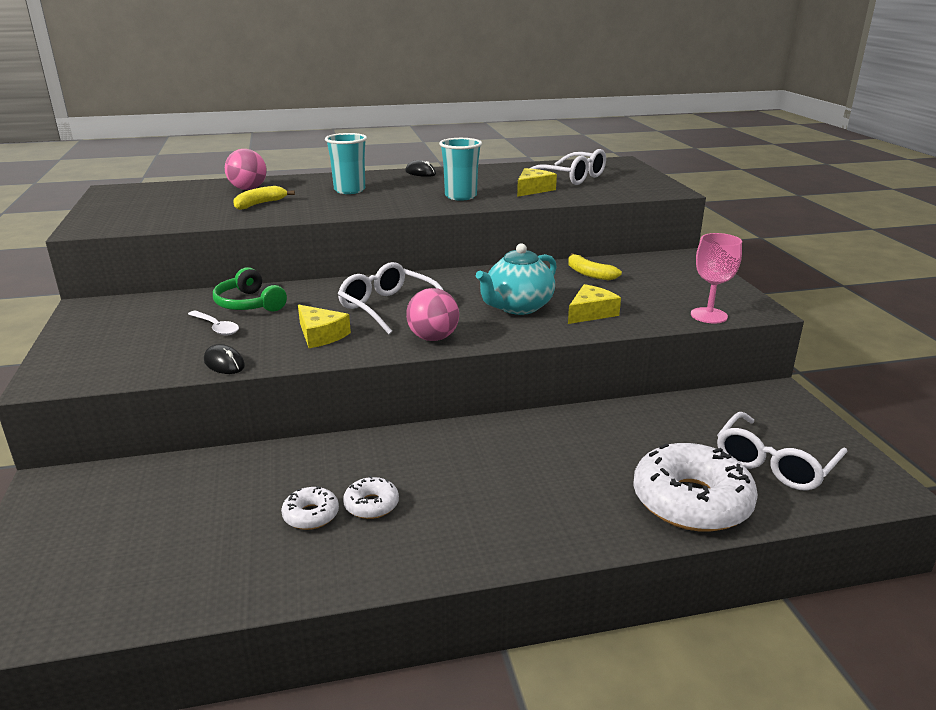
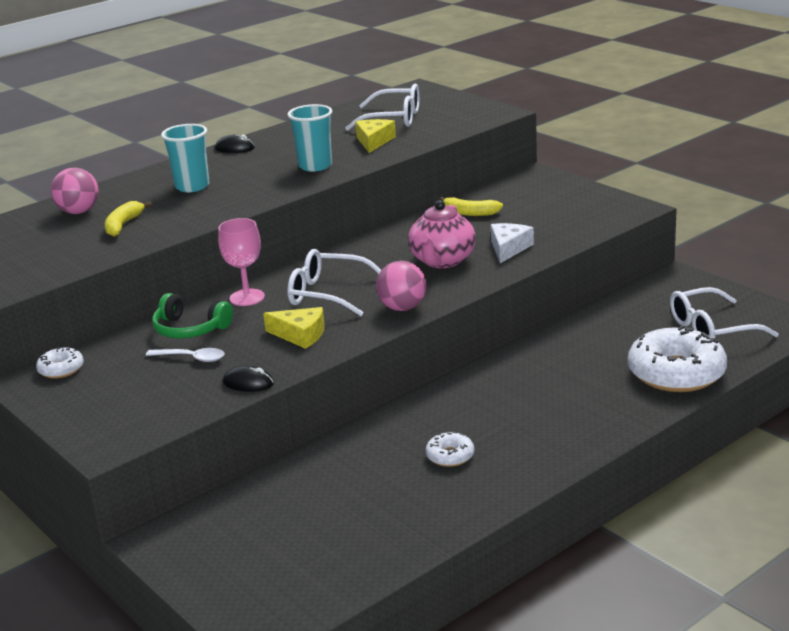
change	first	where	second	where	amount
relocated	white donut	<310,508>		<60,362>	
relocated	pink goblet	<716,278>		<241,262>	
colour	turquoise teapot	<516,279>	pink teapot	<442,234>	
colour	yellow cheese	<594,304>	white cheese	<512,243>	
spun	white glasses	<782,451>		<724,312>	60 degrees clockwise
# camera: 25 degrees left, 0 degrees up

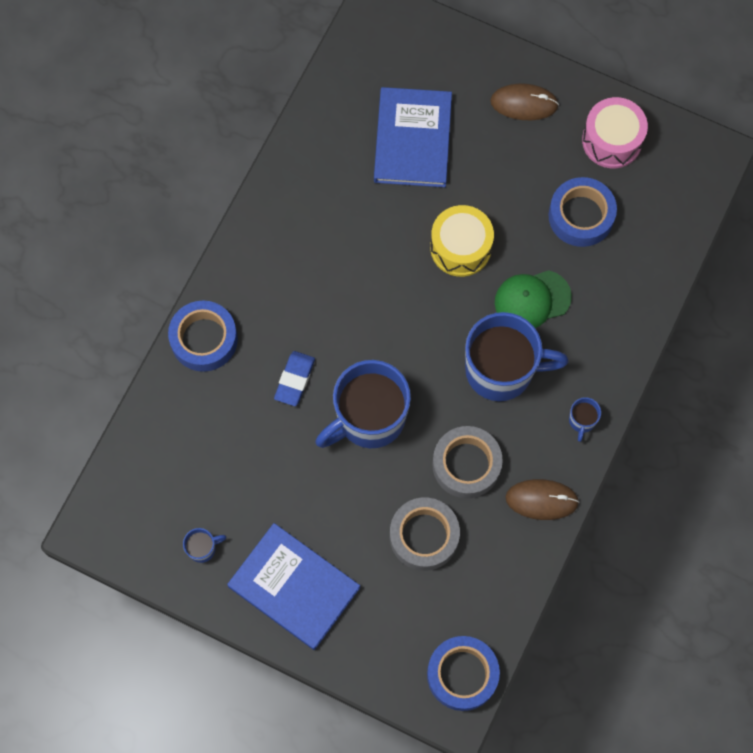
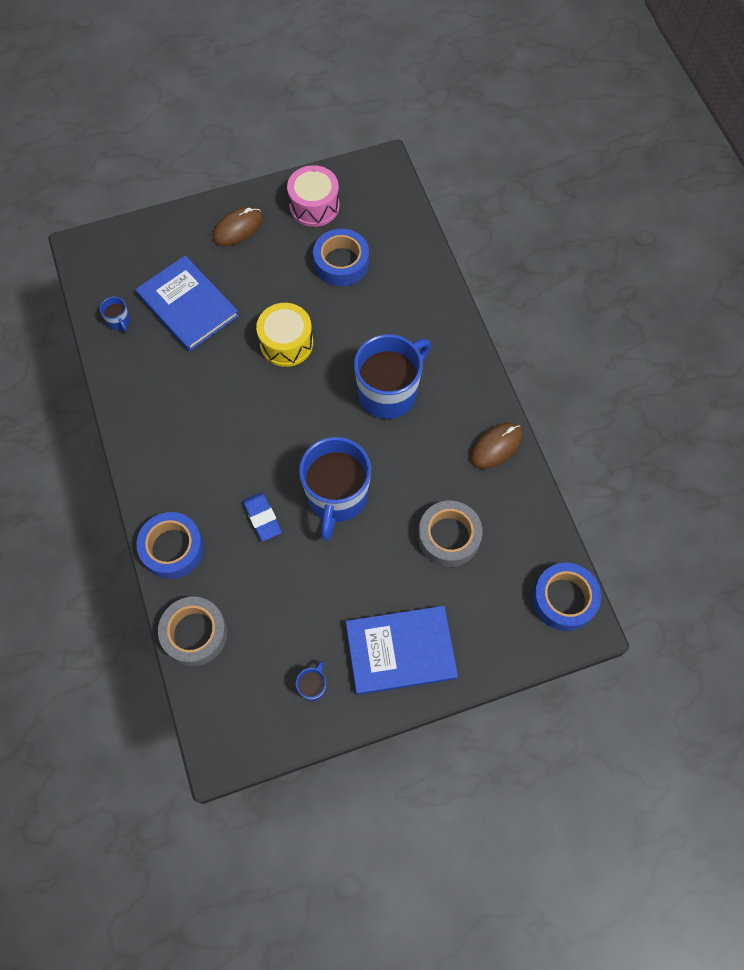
change	first	where	second	where	amount
relocated	blue mug	<585,419>		<115,314>	
relocated	grey tape	<467,462>		<192,631>	
missing	green cap	<533,299>			
# camera: 45 degrees left, 5 degrees down

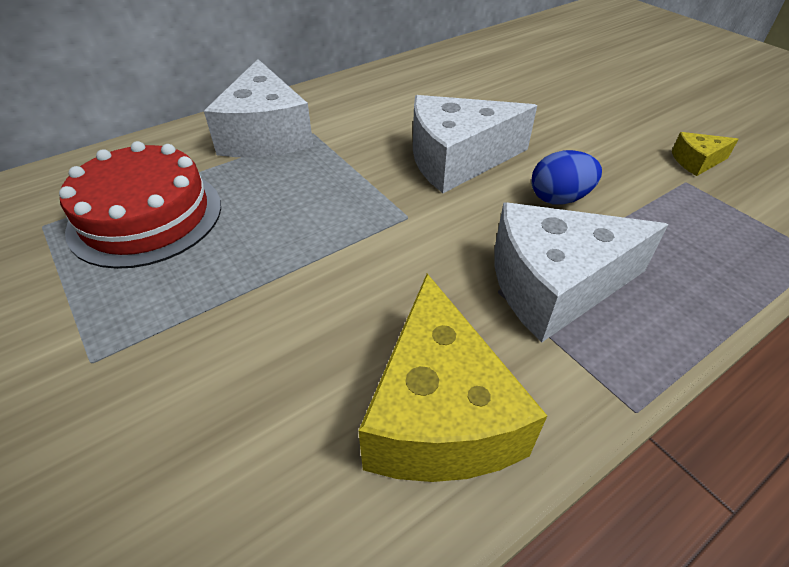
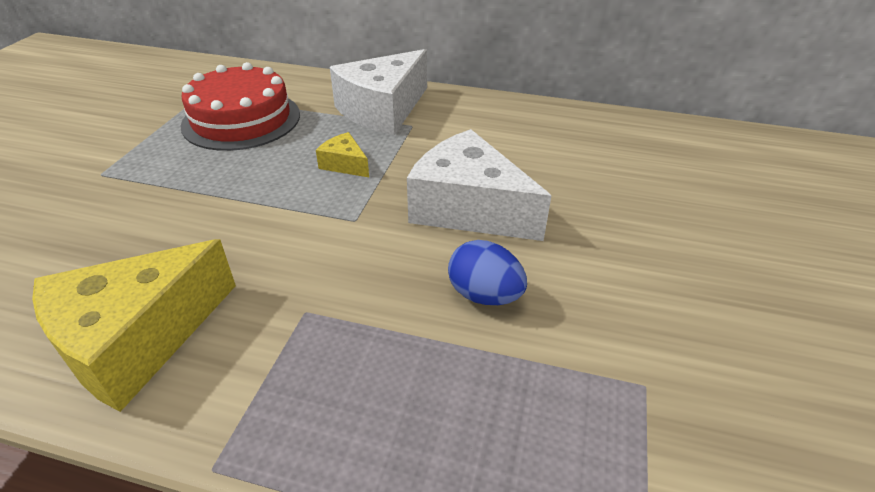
change	first	where	second	where	amount
relocated	yellow cheese	<705,154>		<342,154>	
missing	white cheese	<581,272>			
# camera: 50 degrees right, 5 degrees down

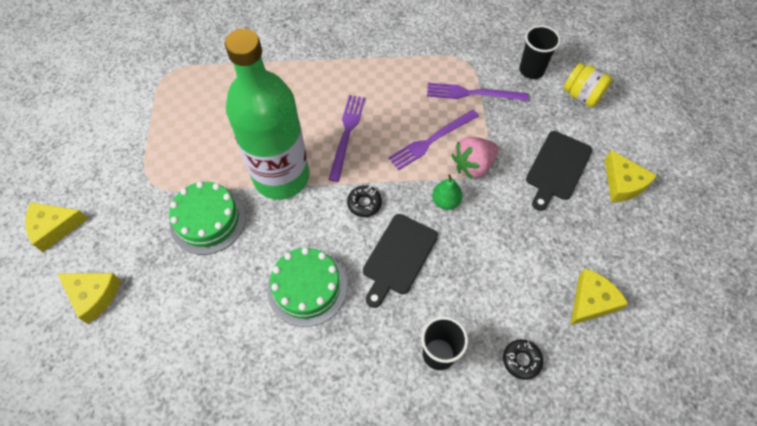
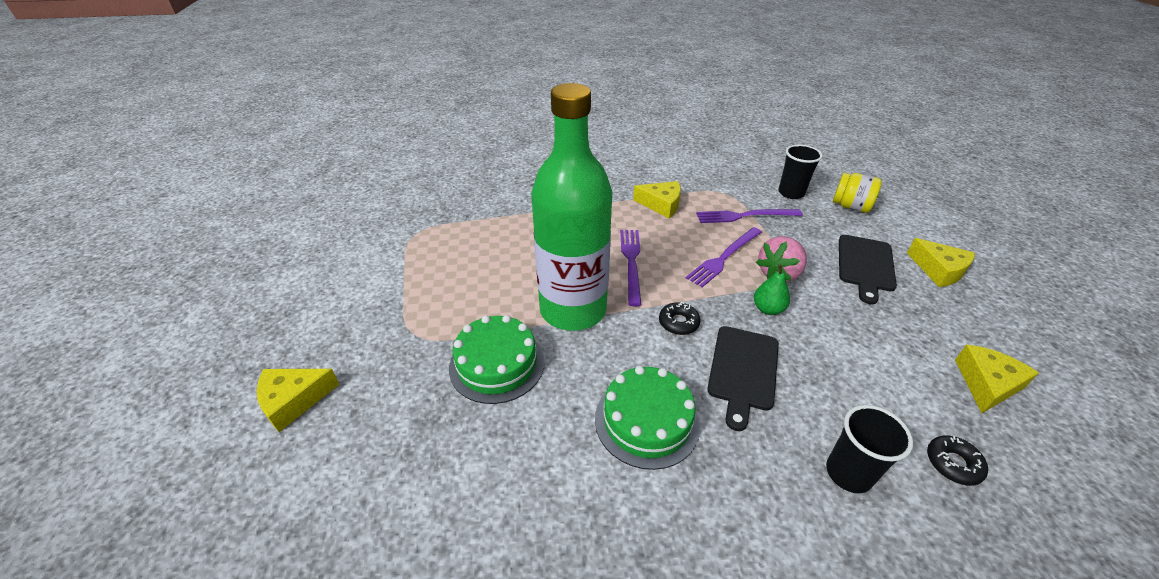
change	first	where	second	where	amount
relocated	yellow cheese	<89,298>		<657,199>	
# camera: 10 degrees left, 20 degrees down

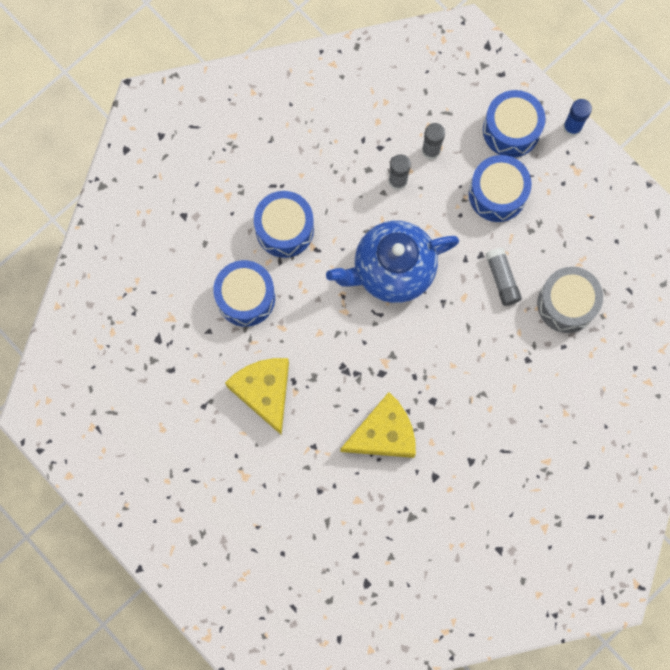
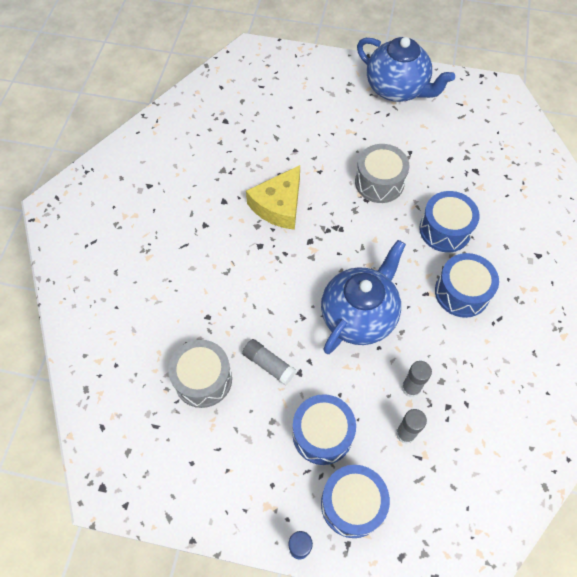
change	first	where	second	where	amount
exchanged	yellow cheese	<257,396>	grey drum	<382,173>	
appeared			blue teapot	<406,69>	
# camera: 145 degrees right, 15 degrees down

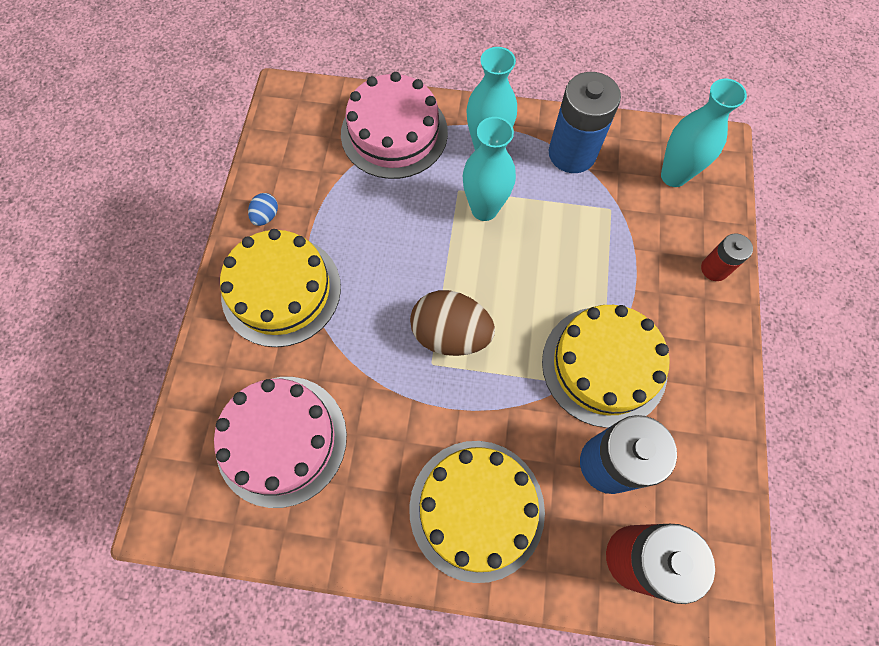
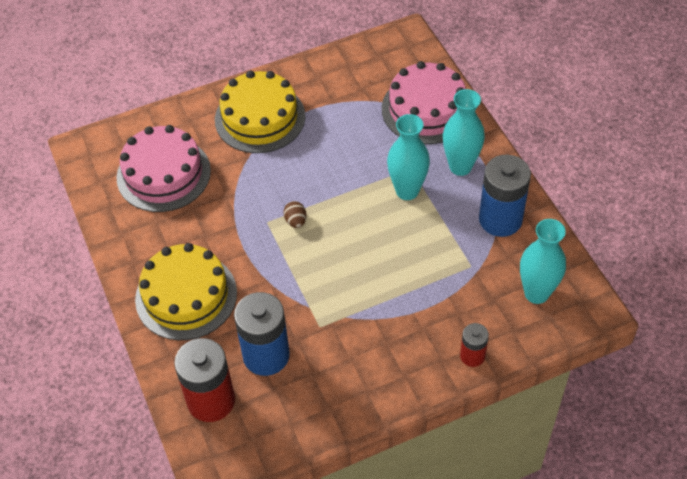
change	first	where	second	where	amount
size	brown egg	<452,323>		<295,214>	x0.46
missing	blue egg	<263,209>			
missing	yellow cake	<606,366>			
# camera: 60 degrees right, 15 degrees down

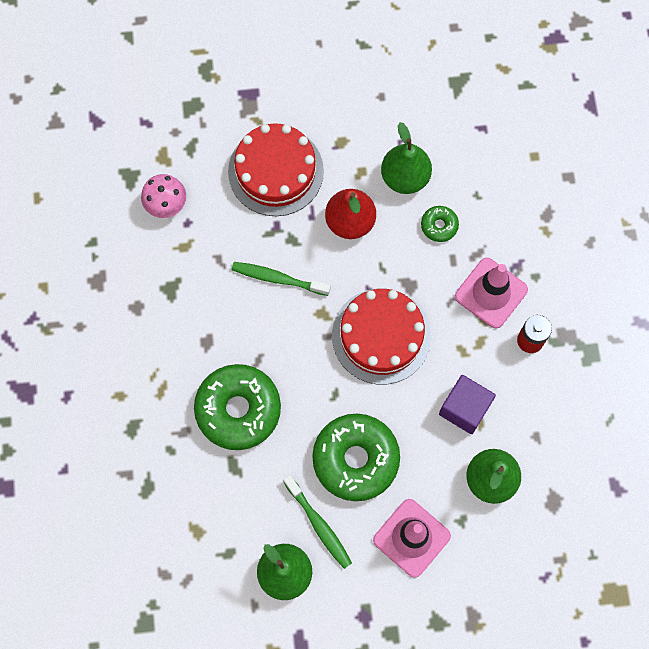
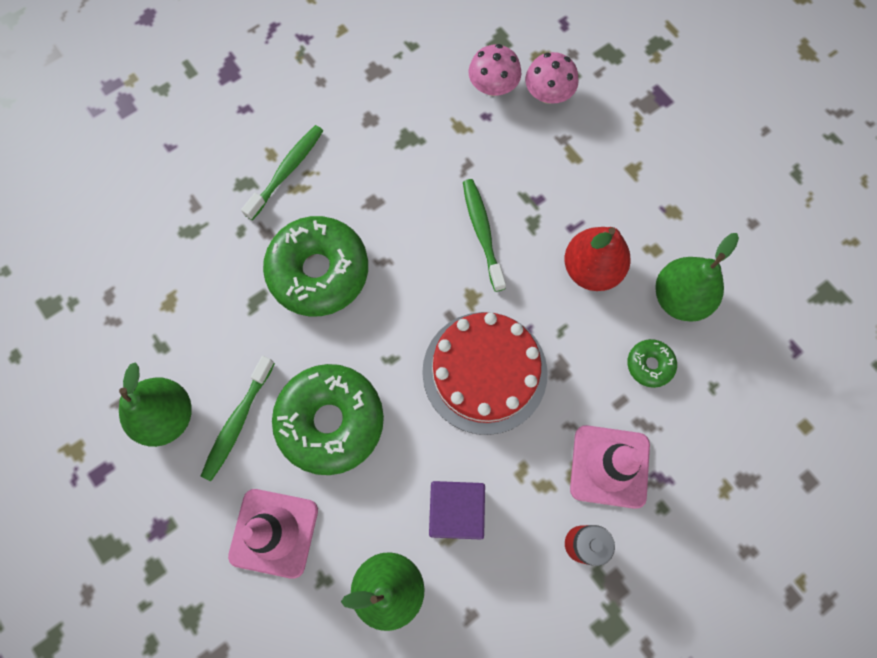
change	first	where	second	where	amount
appeared			green toothbrush	<282,172>	
appeared			pink mushroom	<552,78>	
missing	red cake	<276,169>			
# camera: 60 degrees right, 0 degrees up

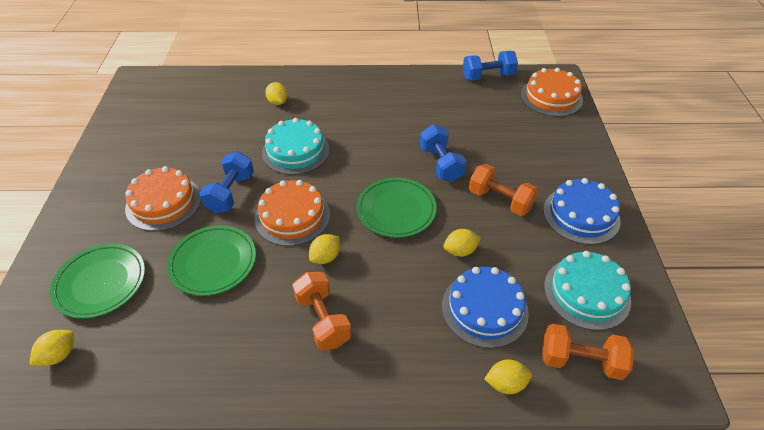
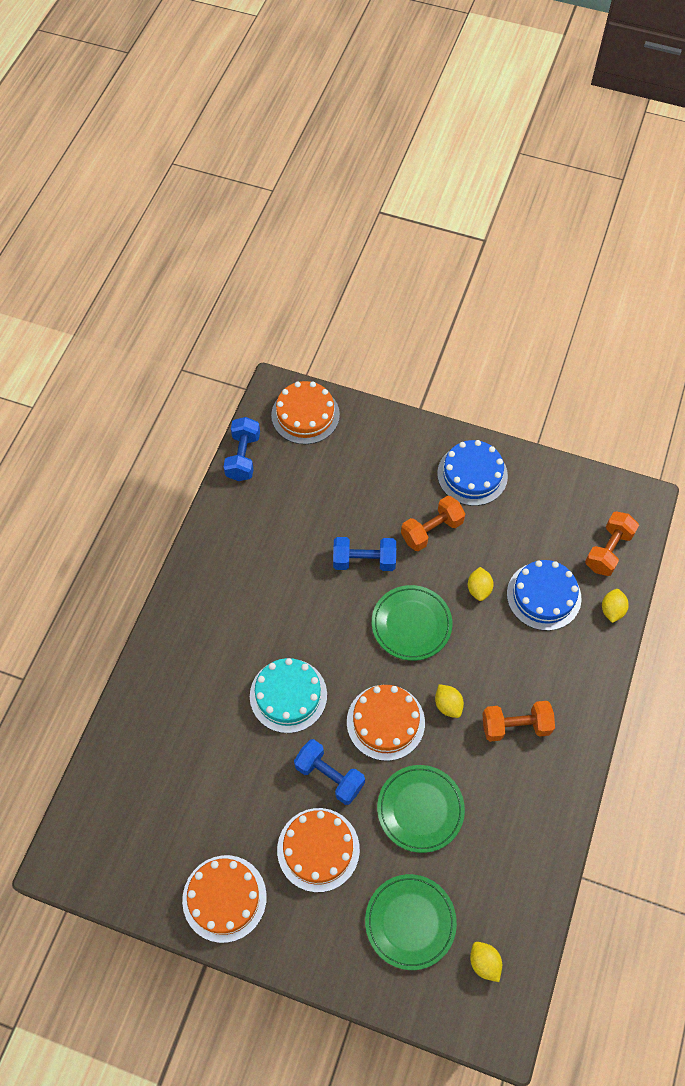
change	first	where	second	where	amount
appeared			orange cake	<224,899>	
missing	yellow lemon	<276,93>			
missing	turquoise cake	<587,290>			
# camera: 70 degrees left, 15 degrees up

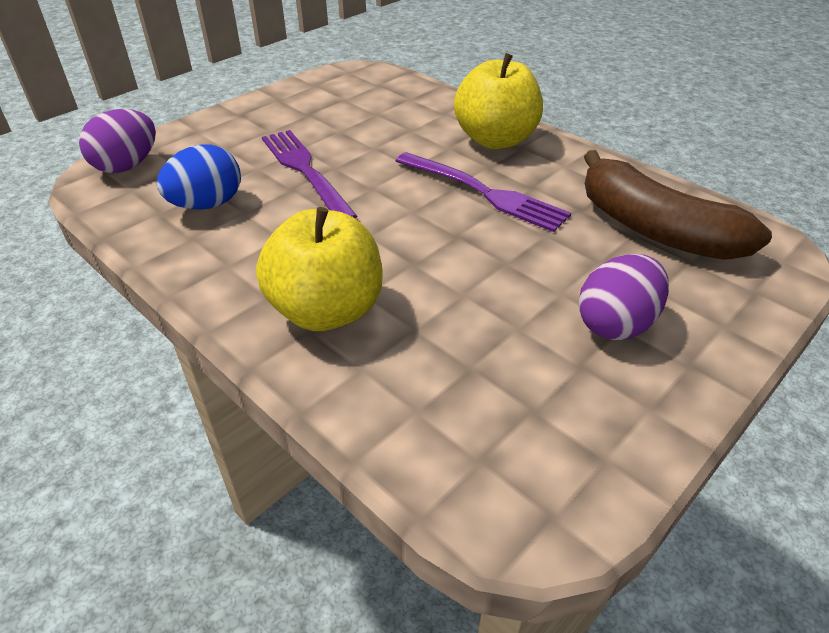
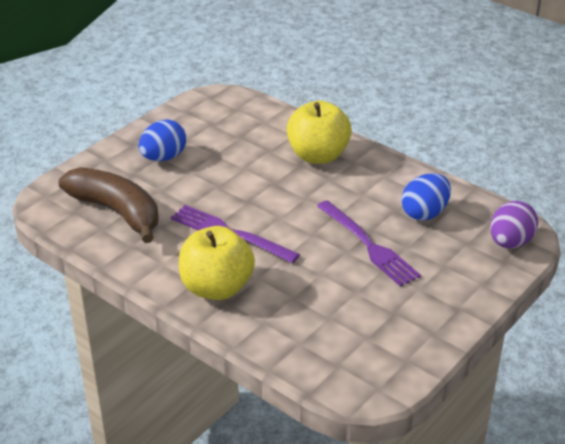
change	first	where	second	where	amount
colour	purple egg	<623,297>	blue egg	<162,140>	
# camera: 175 degrees right, 5 degrees down

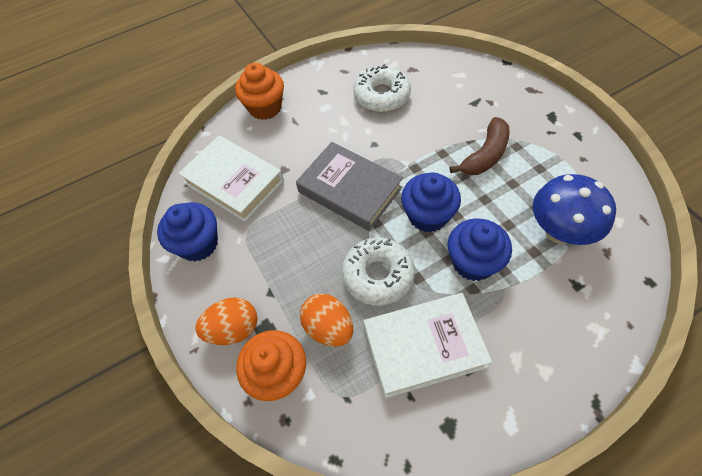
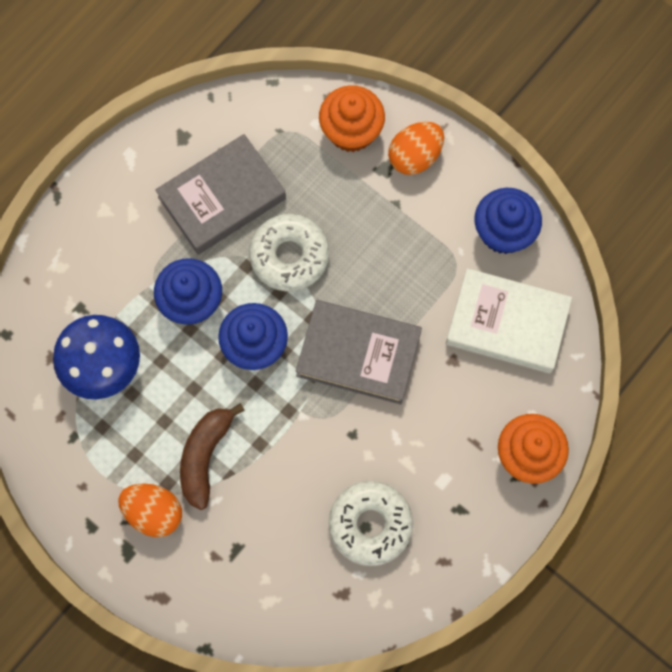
change	first	where	second	where	amount
relocated	orange egg	<326,320>		<150,510>	
colour	white book	<427,345>	grey book	<220,194>	
# camera: 155 degrees right, 15 degrees up

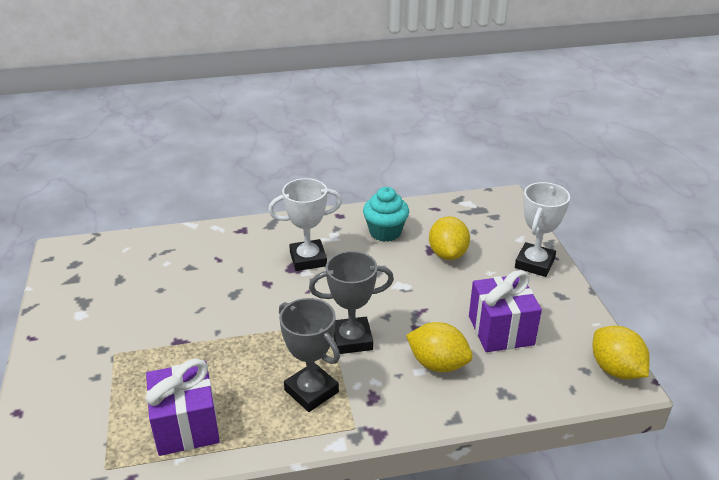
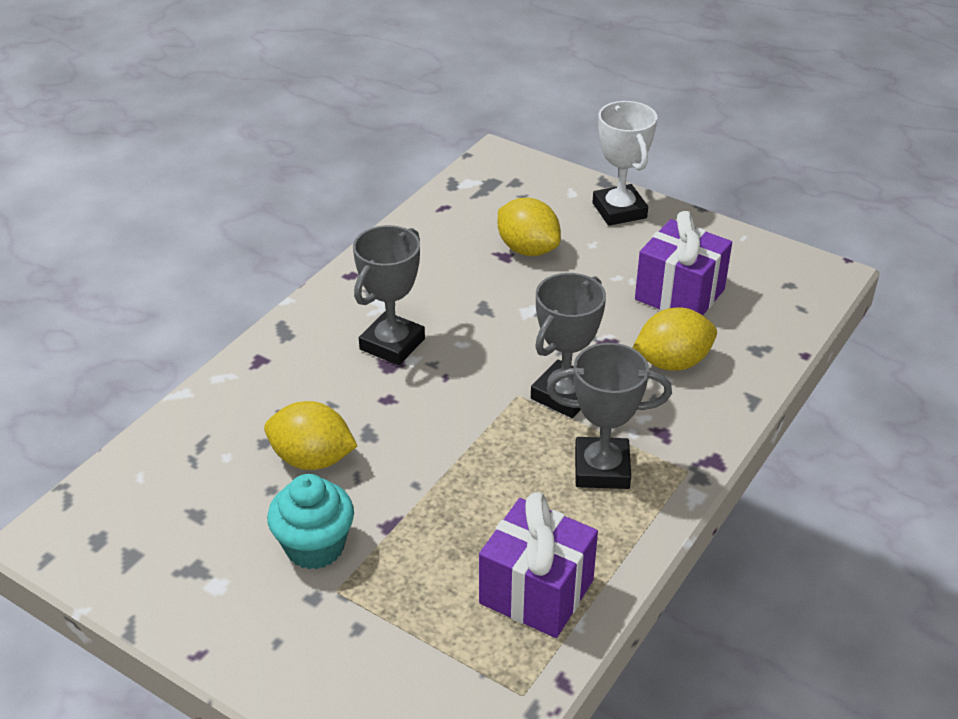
change	first	where	second	where	amount
relocated	yellow lemon	<621,352>		<310,435>	
relocated	turquoise cupcake	<386,214>		<310,521>	
colour	white trophy	<305,224>	grey trophy	<389,295>	
# camera: 45 degrees left, 5 degrees up

